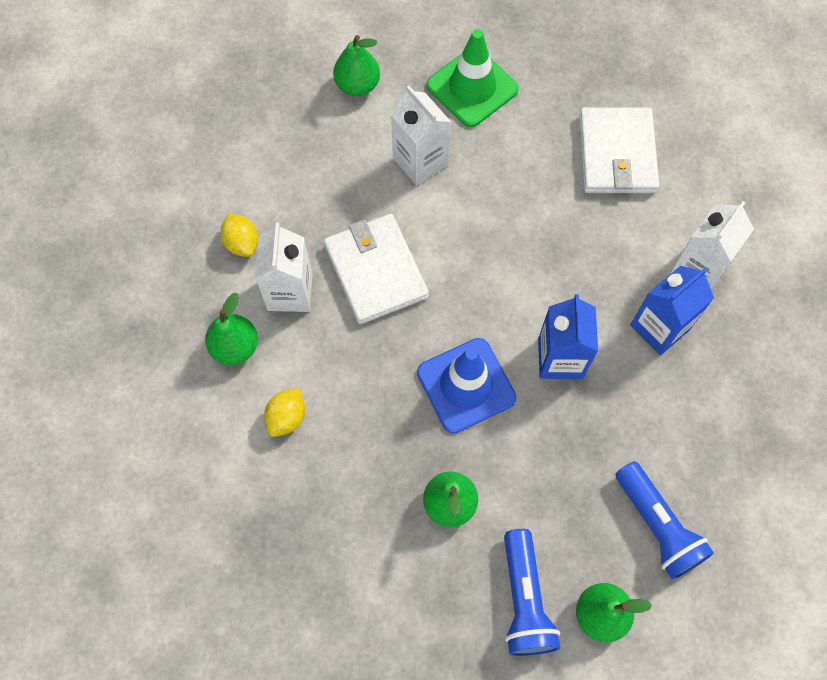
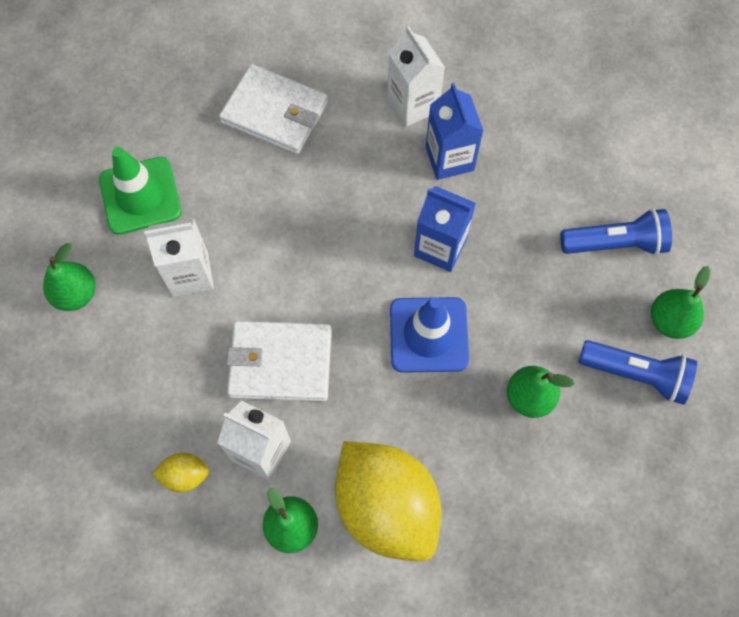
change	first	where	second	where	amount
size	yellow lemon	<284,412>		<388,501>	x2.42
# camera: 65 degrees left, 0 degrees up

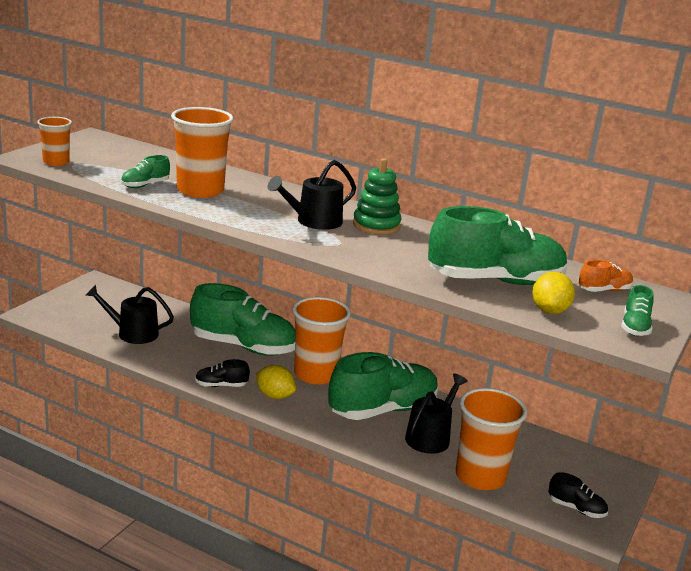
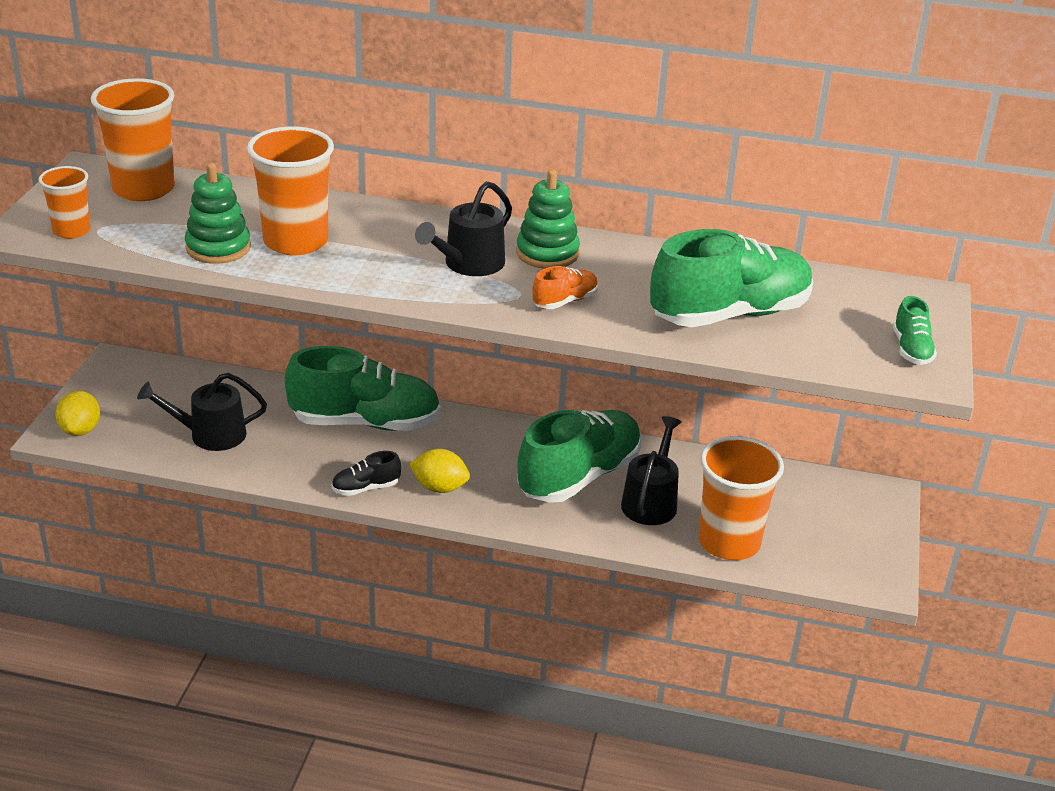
change	first	where	second	where	amount
relocated	yellow lemon	<553,293>		<77,413>	
relocated	orange cup	<322,341>		<133,139>	
exchanged	green shoe	<145,171>	green stacking toy	<218,213>	
relocated	orange shoe	<606,276>		<565,287>	
missing	black shoe	<578,495>			
# camera: 15 degrees left, 10 degrees up

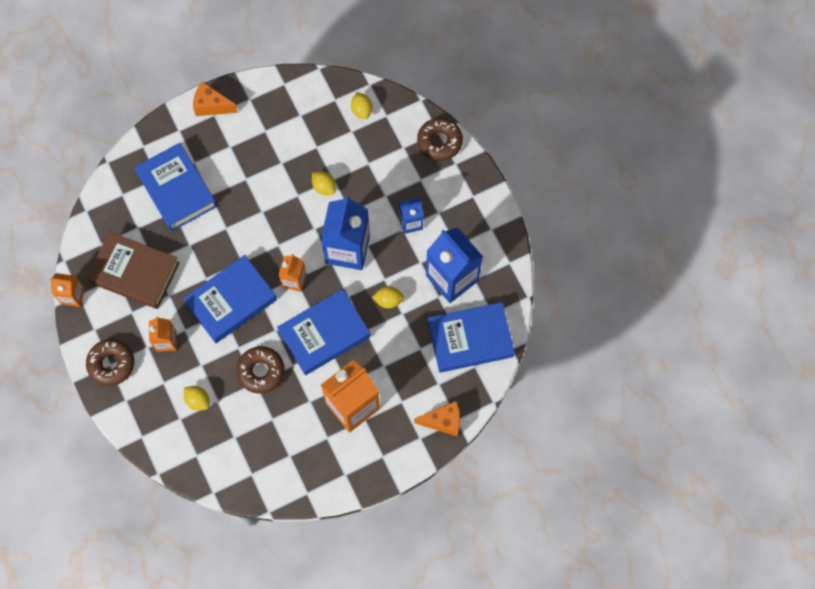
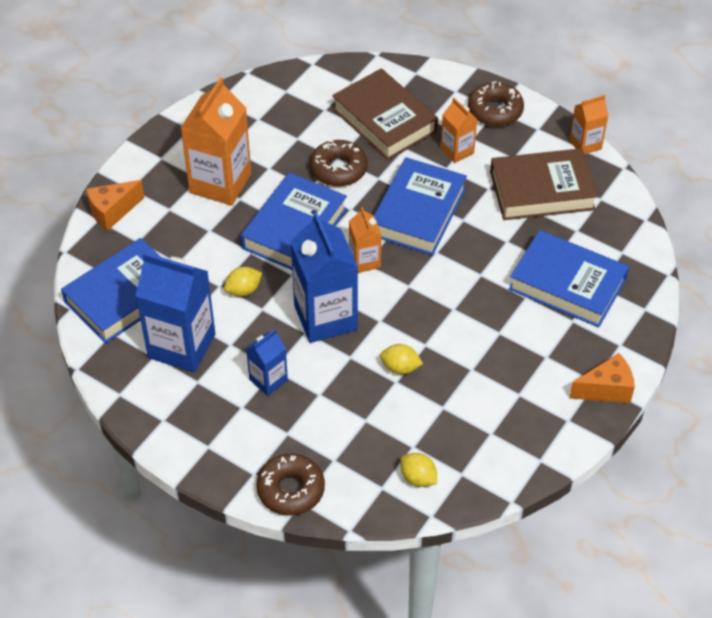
change	first	where	second	where	amount
exchanged	yellow lemon	<196,398>	brown book	<385,114>	
# camera: 150 degrees right, 20 degrees down

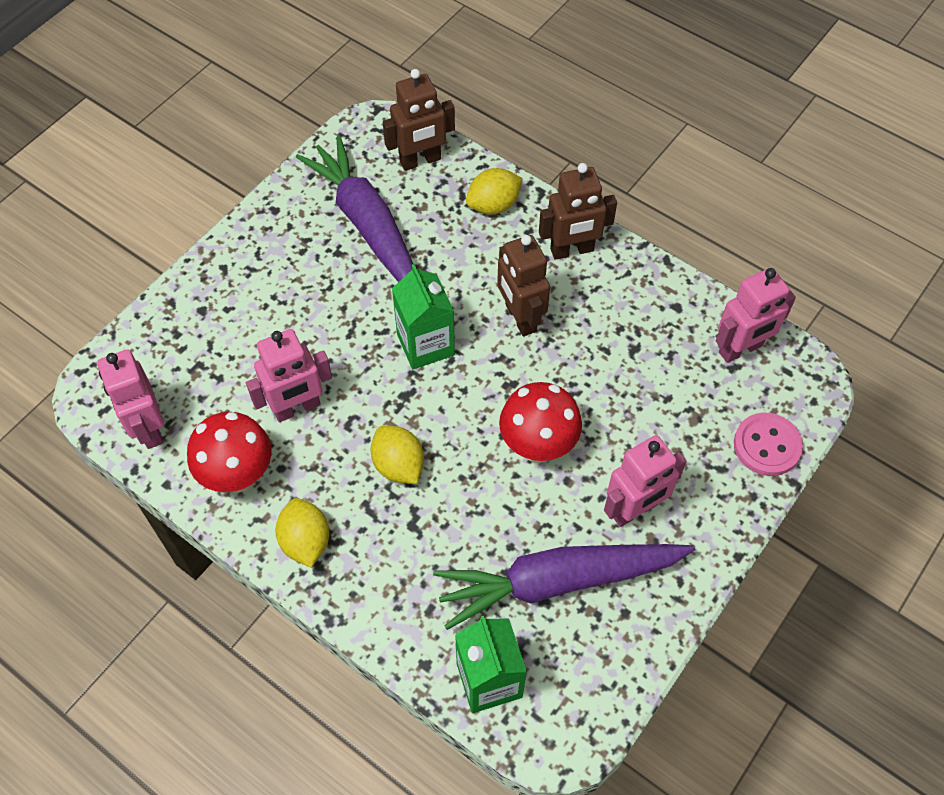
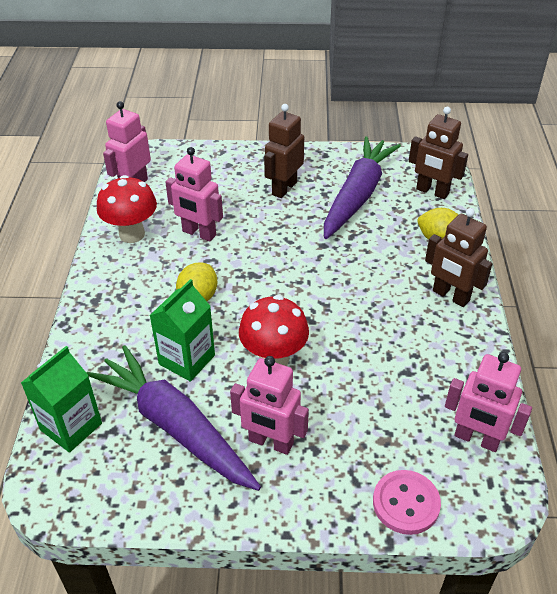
change	first	where	second	where	amount
relocated	green carton	<423,316>		<182,330>	
relocated	brown robot	<523,285>		<284,151>	
missing	yellow lemon	<302,533>			
# camera: 55 degrees right, 15 degrees down

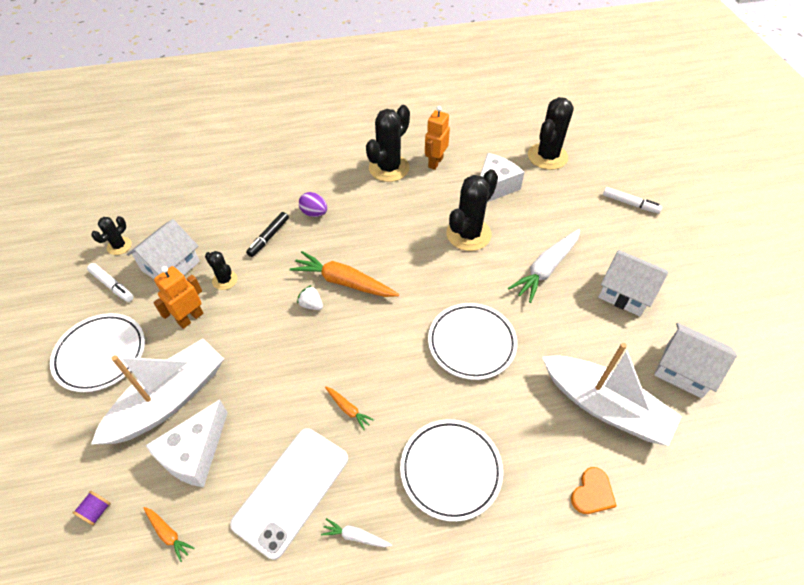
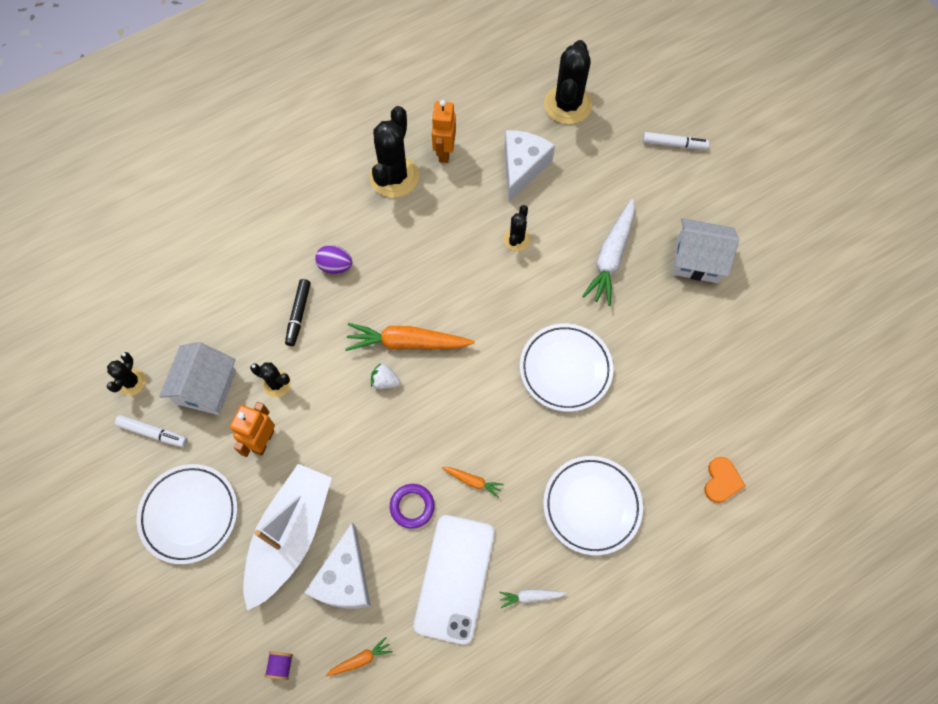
change	first	where	second	where	amount
spun	orange carrot	<169,534>		<359,657>	45 degrees counterclockwise
appeared			purple ring	<412,506>	
size	black cactus	<472,210>		<517,228>	x0.52
missing	white boat	<612,394>			
missing	white house	<695,360>			
# camera: 20 degrees left, 15 degrees up

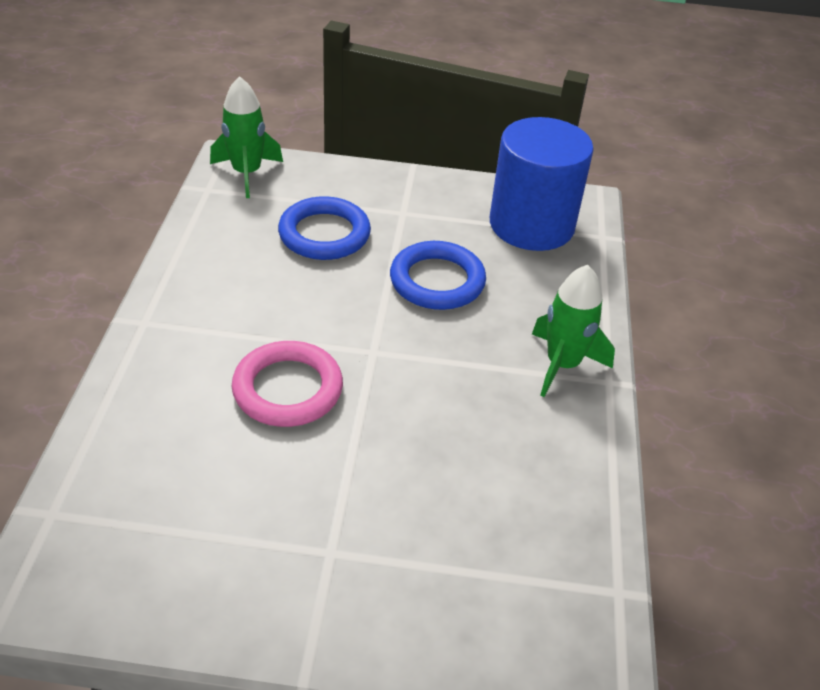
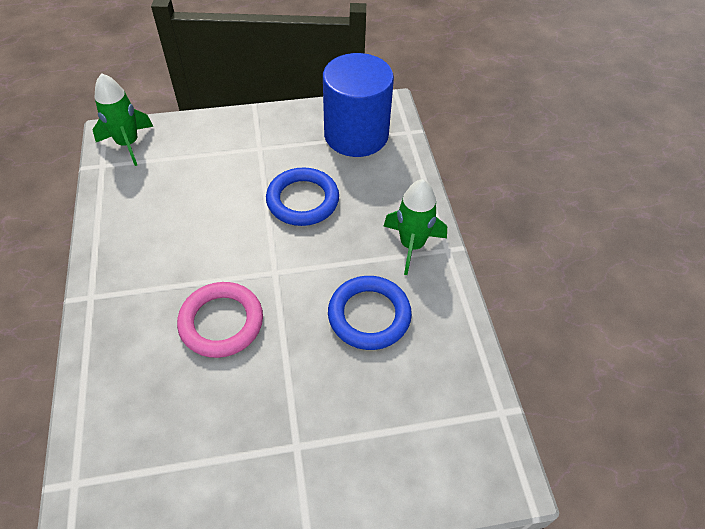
change	first	where	second	where	amount
relocated	blue ring	<324,228>		<370,313>	
# camera: 15 degrees left, 10 degrees up

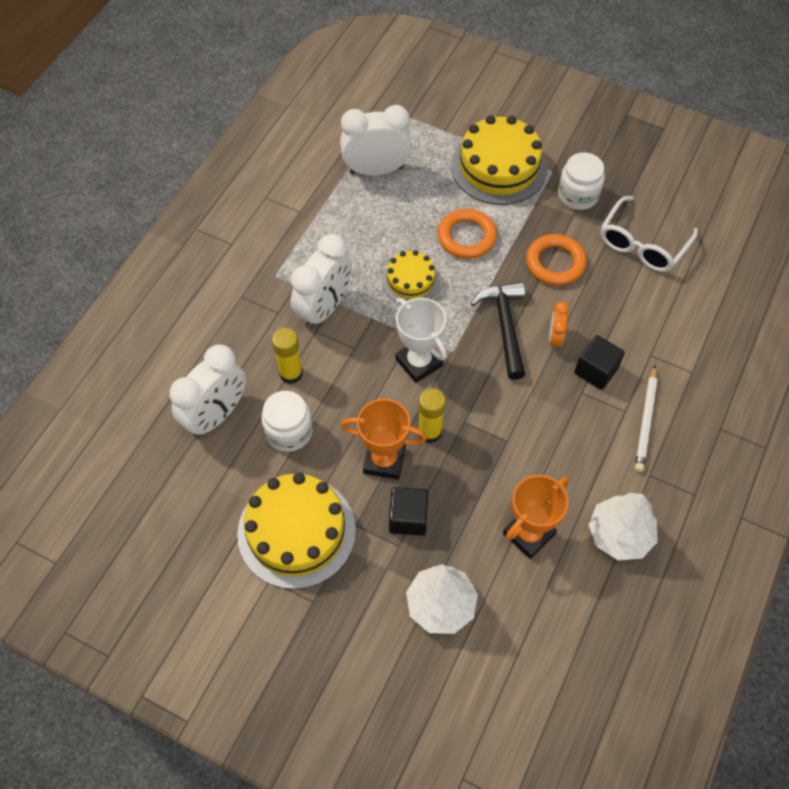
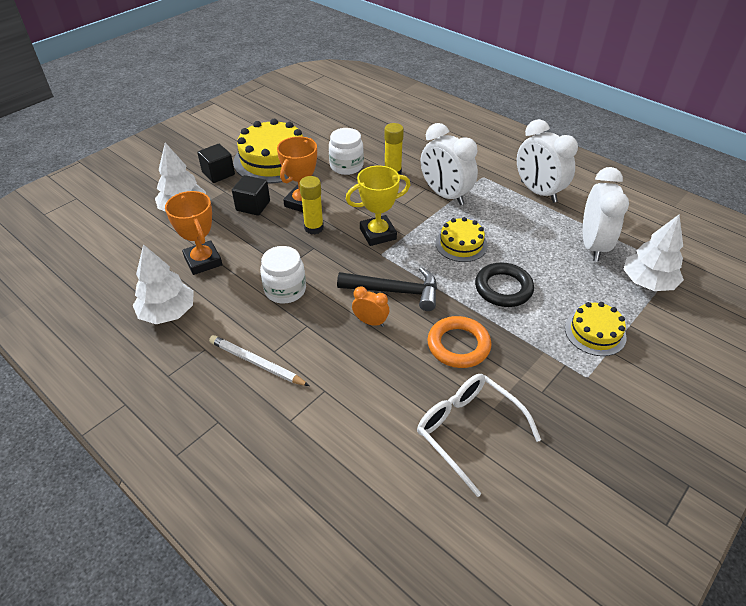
change	first	where	second	where	amount
relocated	black cube	<599,362>		<216,163>	
relocated	white jar	<581,181>		<283,275>	
colour	white trophy	<421,340>	yellow trophy	<378,206>	
colour	orange ring	<467,234>	black ring	<504,284>	
relocated	white clock	<208,390>		<547,161>	
size	yellow cake	<499,160>		<596,329>	x0.57
appeared			white tree	<653,252>	
# camera: 105 degrees right, 15 degrees down

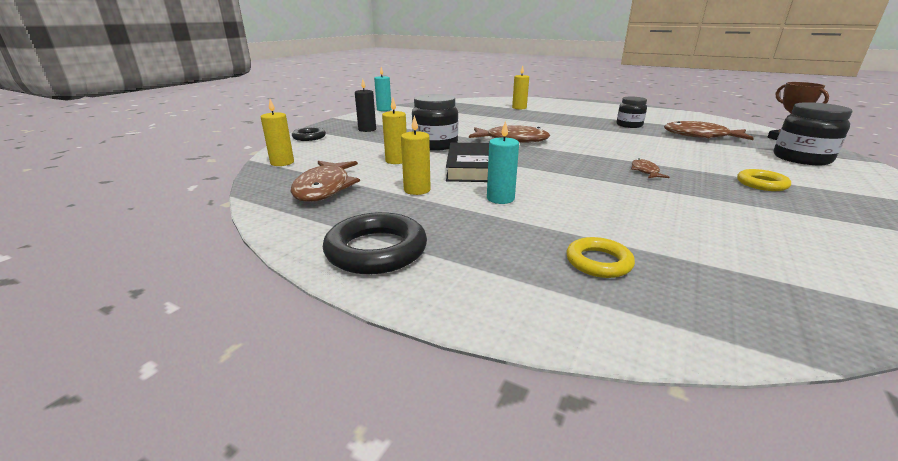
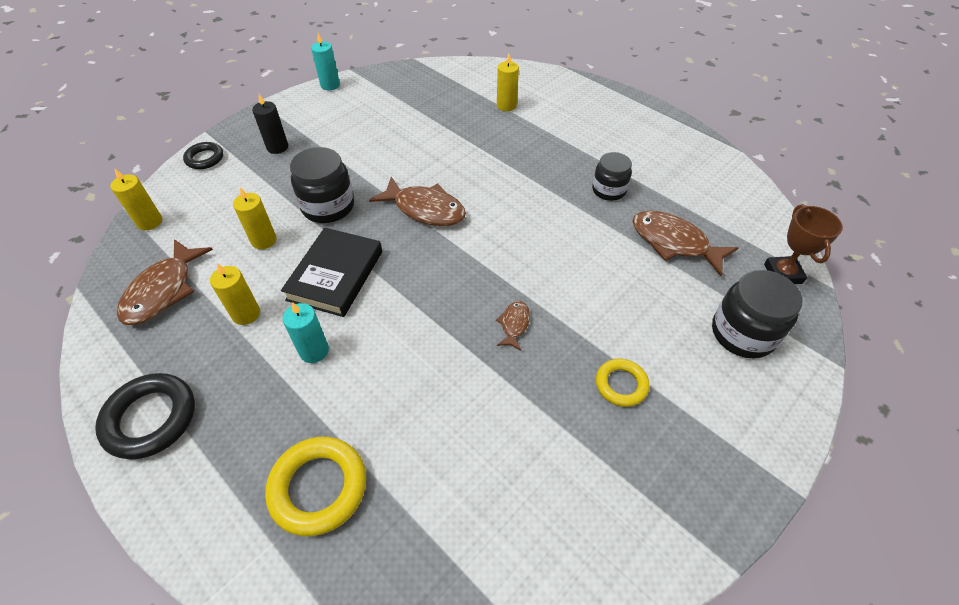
change	first	where	second	where	amount
size	yellow ring	<600,257>		<315,486>	x1.65
# camera: 15 degrees right, 25 degrees up

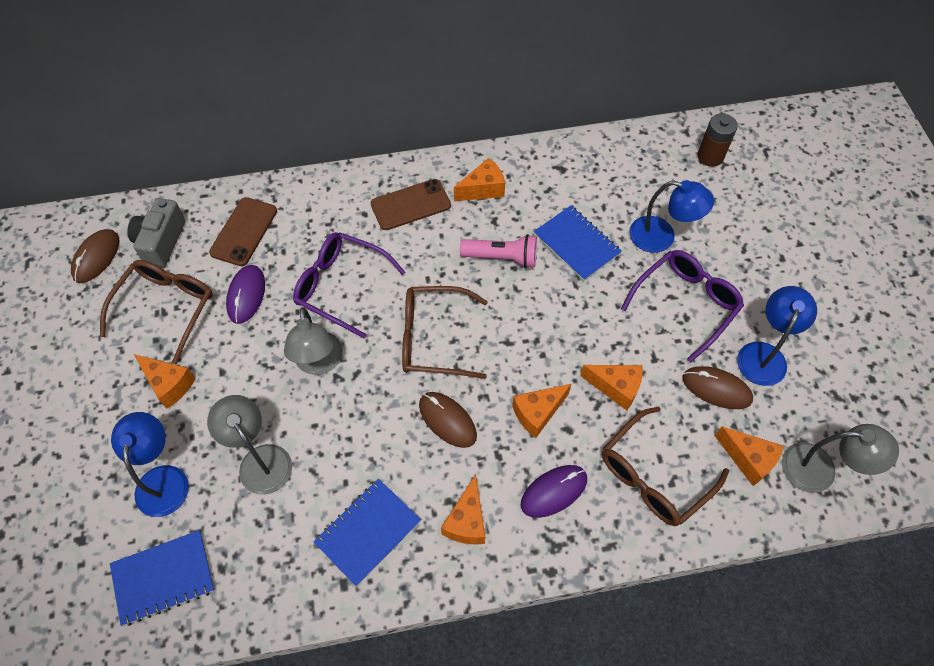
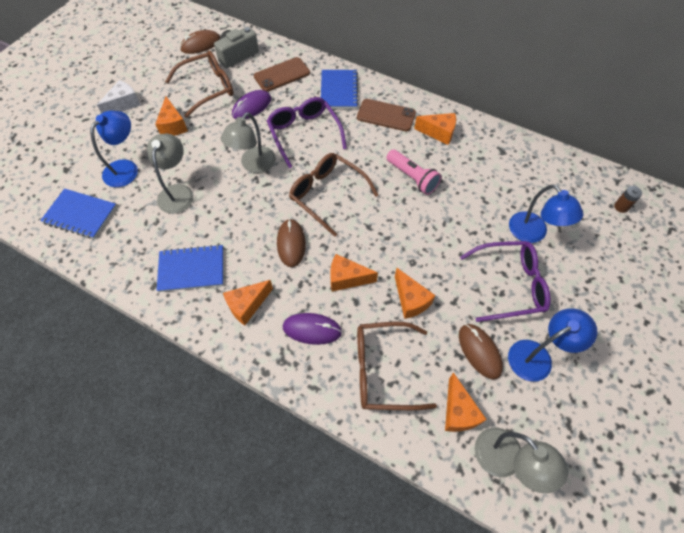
change	first	where	second	where	amount
appeared			white cheese	<119,96>	
relocated	blue notebook	<578,243>		<339,89>	
size	brown battery	<717,140>		<628,199>	x0.63
# camera: 40 degrees right, 0 degrees up

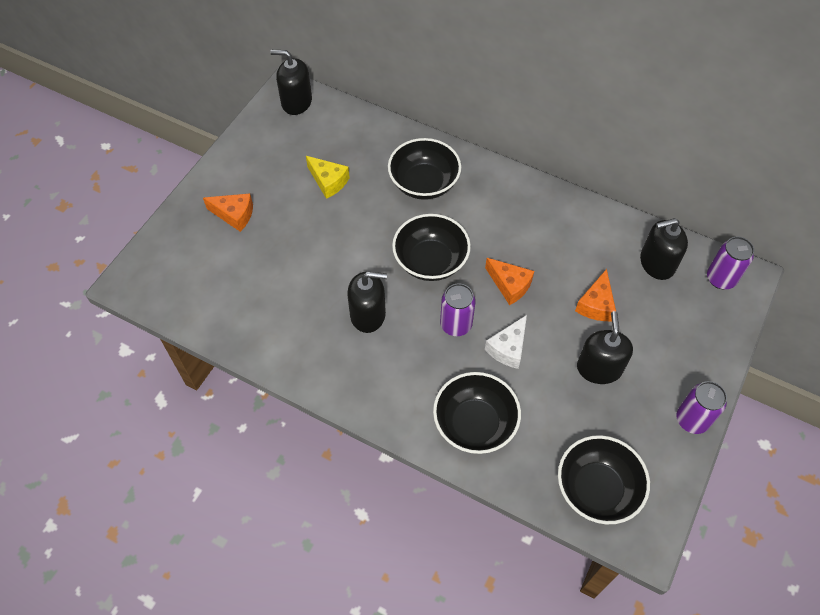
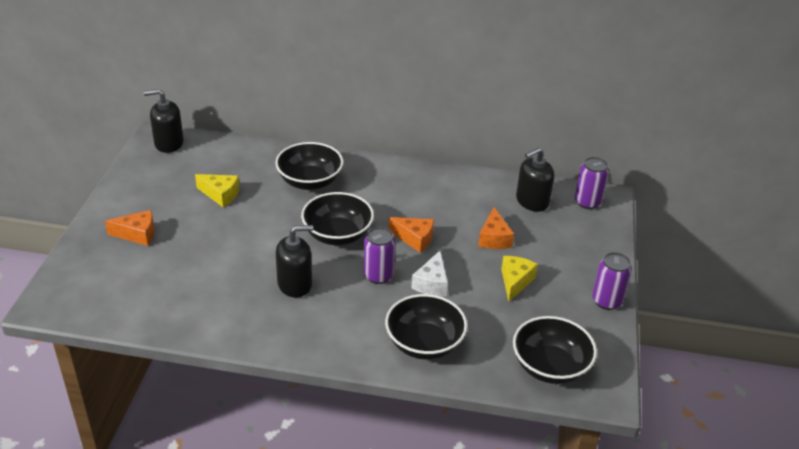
change	first	where	second	where	amount
exchanged	black soap dispenser	<605,347>	yellow cheese	<519,278>	
# camera: 20 degrees left, 20 degrees down

